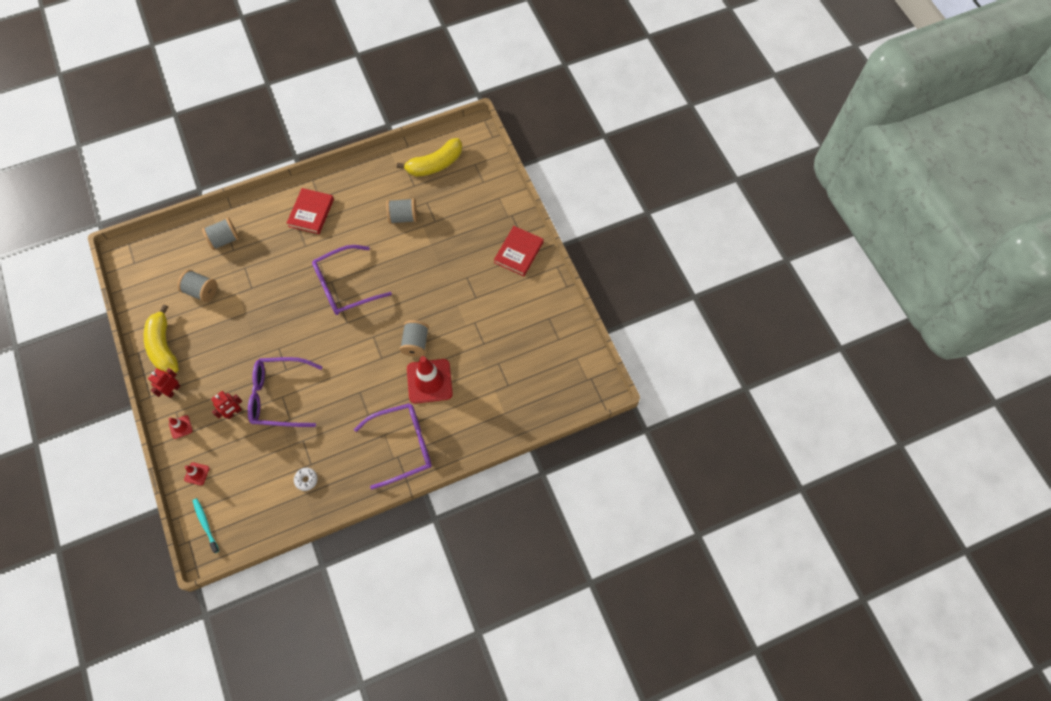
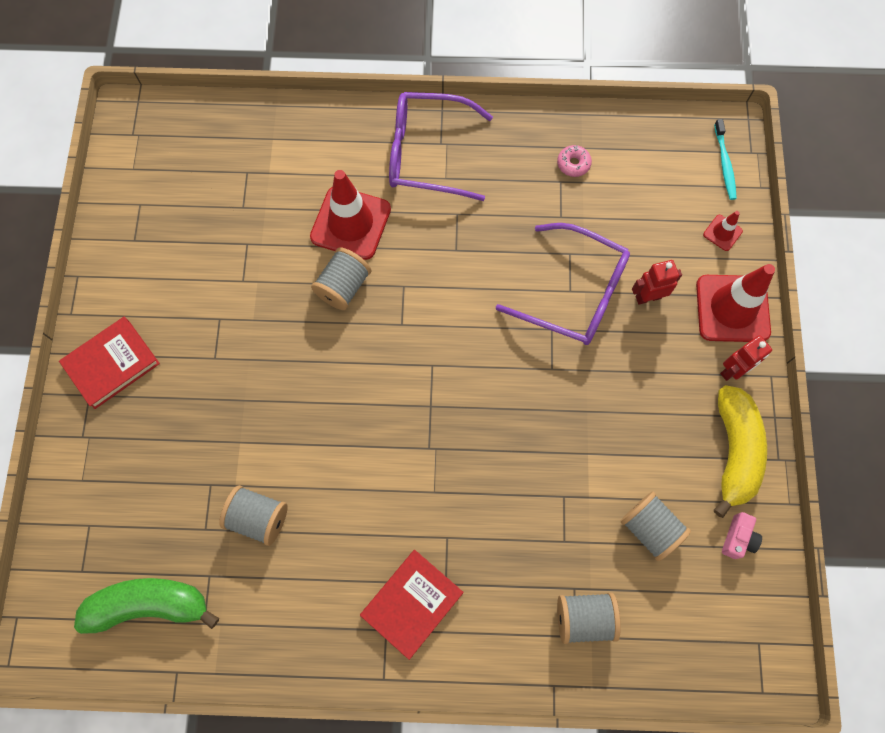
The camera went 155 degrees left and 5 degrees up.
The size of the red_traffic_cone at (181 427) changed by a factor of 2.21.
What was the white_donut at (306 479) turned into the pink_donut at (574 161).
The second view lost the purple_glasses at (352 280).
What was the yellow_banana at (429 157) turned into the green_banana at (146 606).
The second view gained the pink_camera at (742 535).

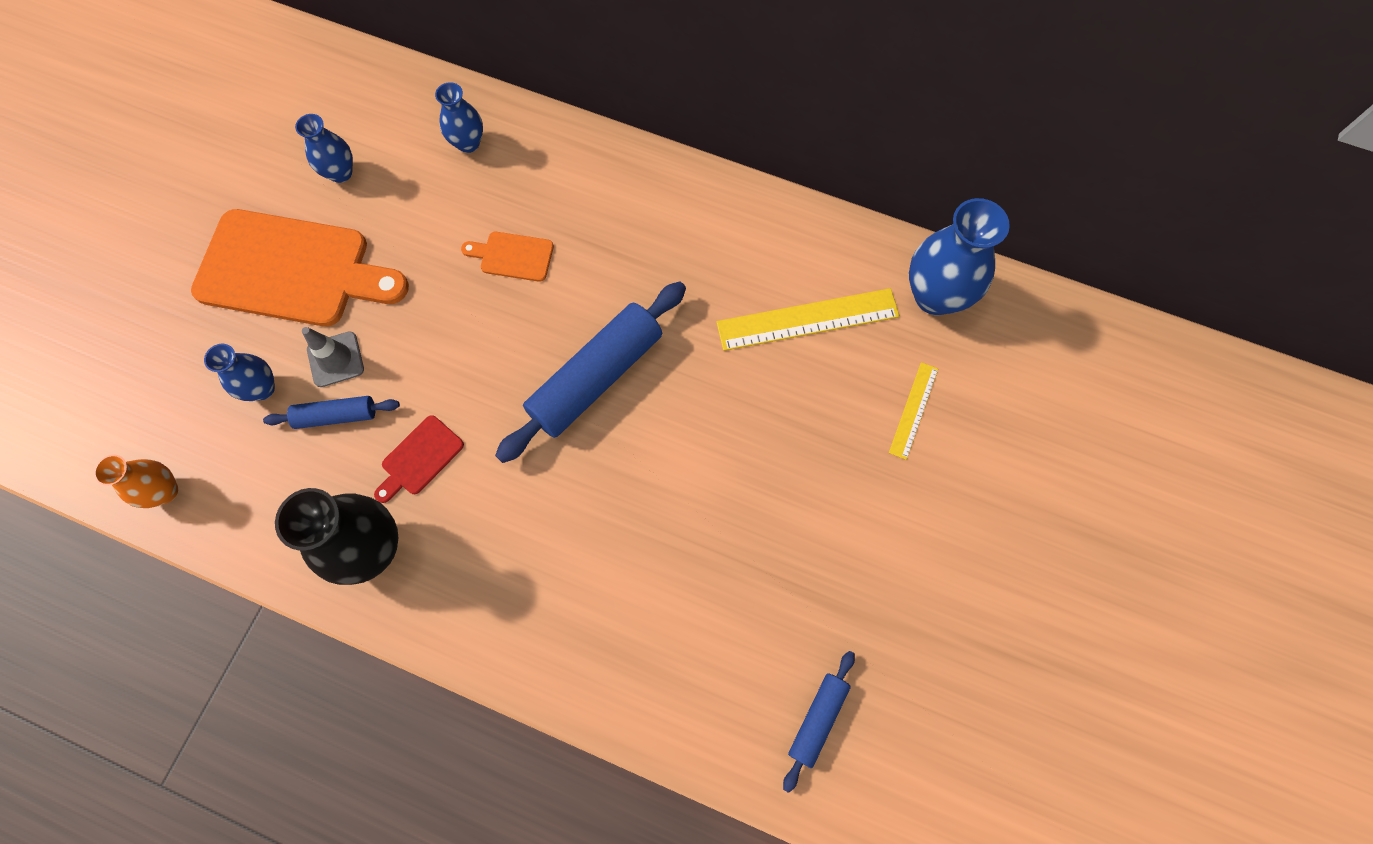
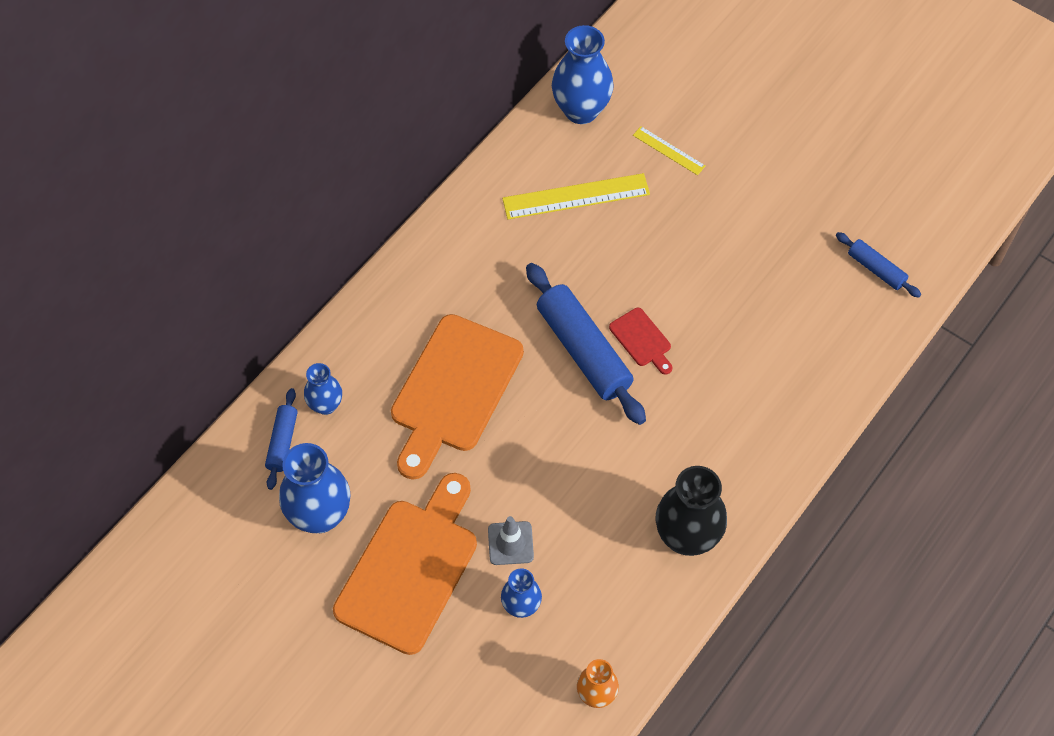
The camera went 75 degrees left and 10 degrees down.
The blue_rolling_pin ended up elsewhere, having gone from (331 412) to (281 439).
The size of the blue_vase at (324 148) changed by a factor of 1.76.
The red_cutting_board ended up elsewhere, having gone from (419 459) to (640 341).
The size of the orange_cutting_board at (507 257) changed by a factor of 2.28.
The yellow_ruler at (808 319) ended up facing another way, 75 degrees clockwise from before.

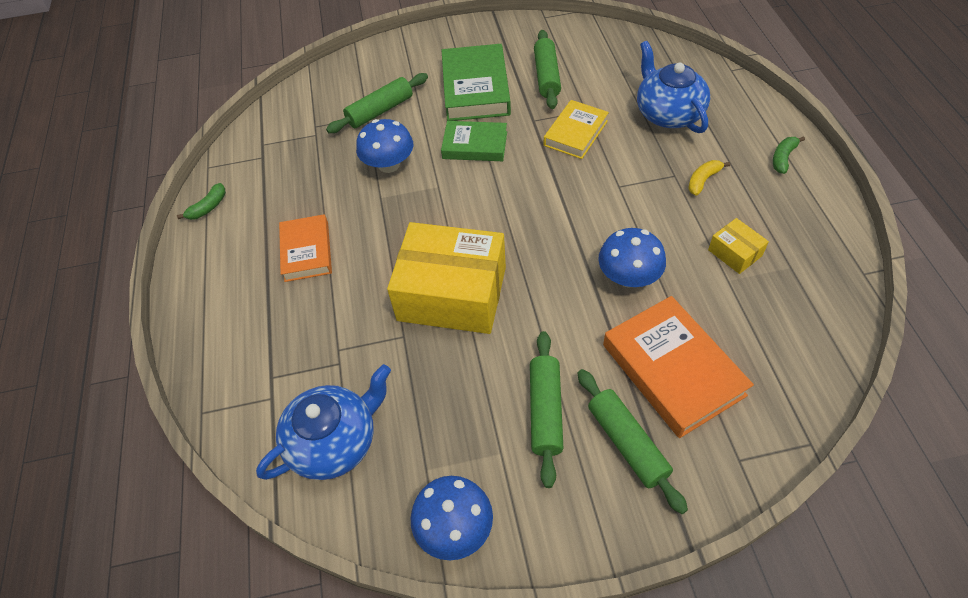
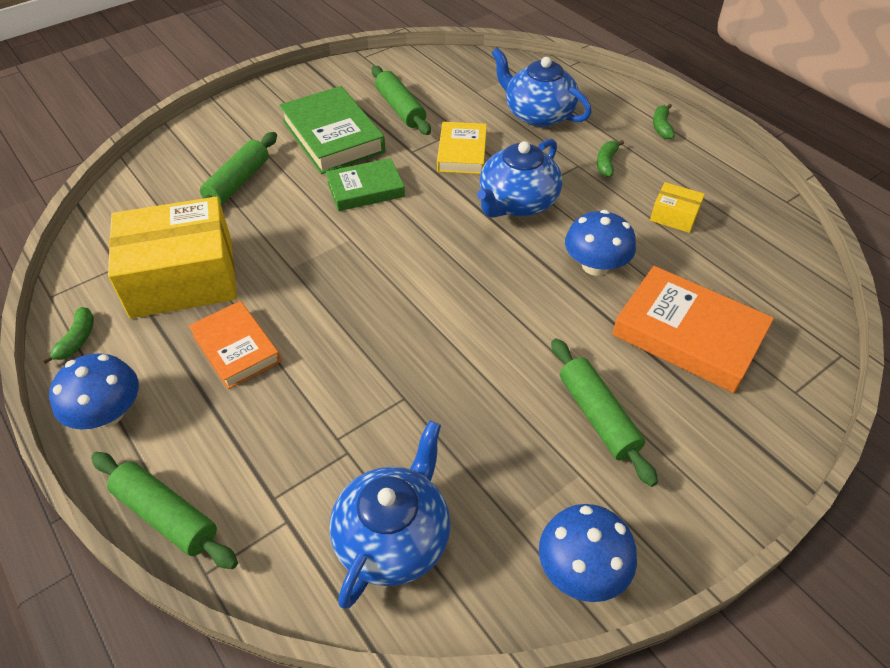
The camera went 30 degrees left and 5 degrees down.
The blue_mushroom ended up elsewhere, having gone from (384 146) to (94 391).
The yellow_box ended up elsewhere, having gone from (446 278) to (172 257).
The green_rolling_pin ended up elsewhere, having gone from (632 441) to (164 510).
What was the yellow_banana at (709 178) turned into the green_banana at (610 158).
The second view gained the blue_teapot at (519 178).

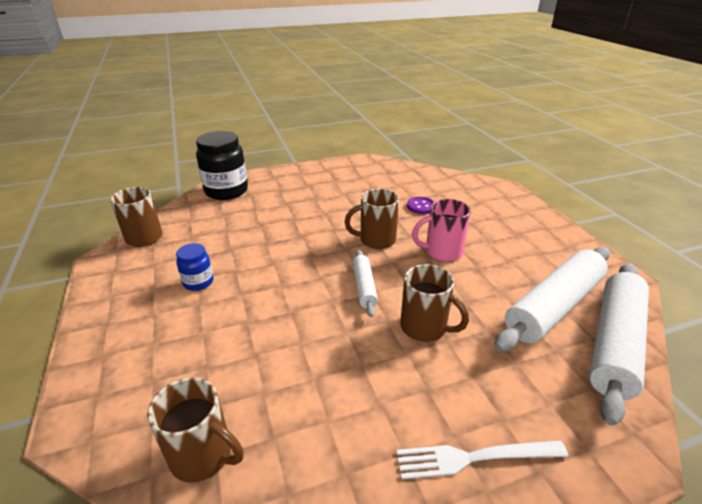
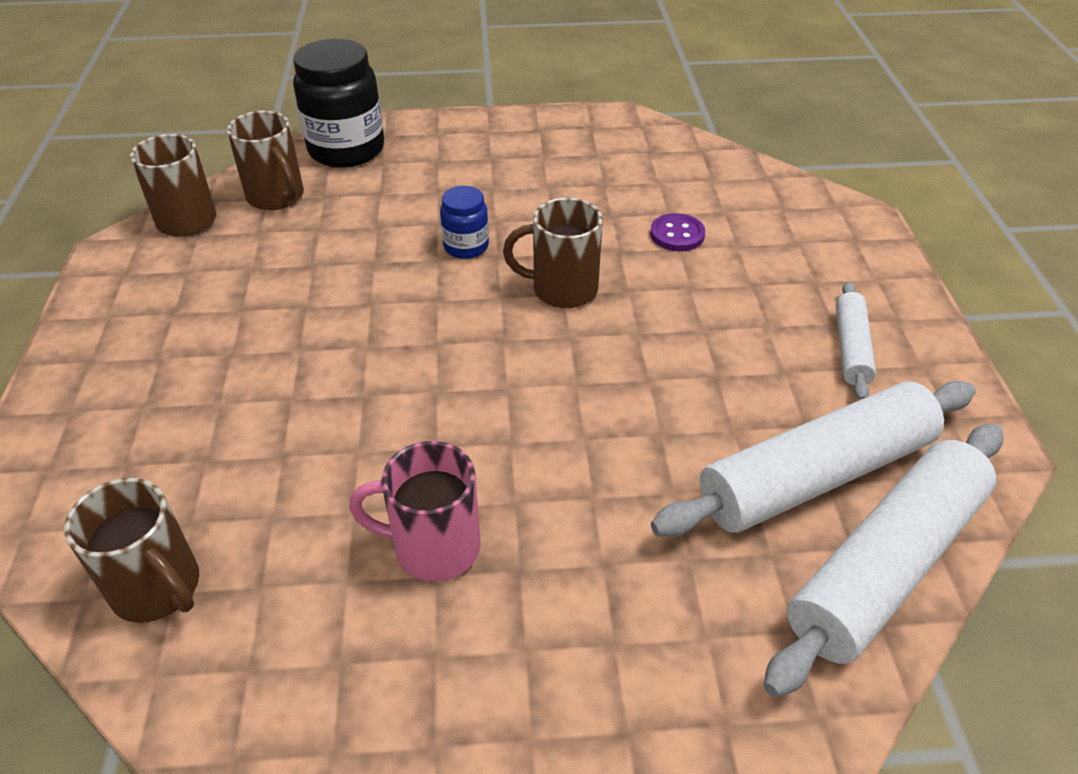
The camera went 15 degrees right and 10 degrees up.
The blue_jar ended up elsewhere, having gone from (195 267) to (464 222).
The white_rolling_pin ended up elsewhere, having gone from (365 283) to (856 340).
The second view lost the white_fork at (482 460).
The brown_mug ended up elsewhere, having gone from (434 303) to (265 160).
The pink_mug ended up elsewhere, having gone from (441 230) to (414 511).

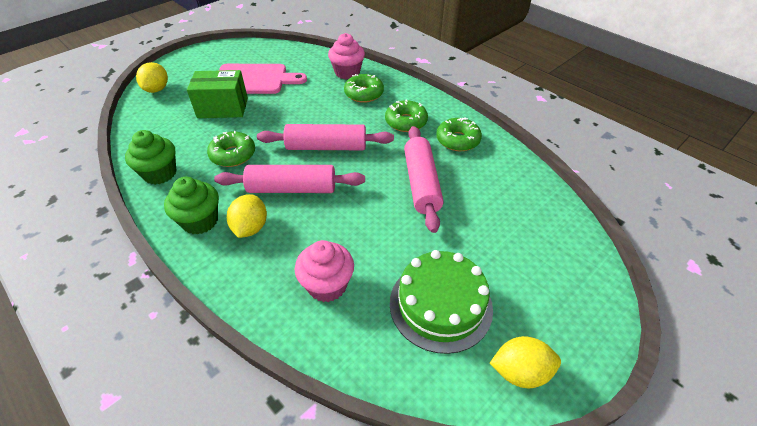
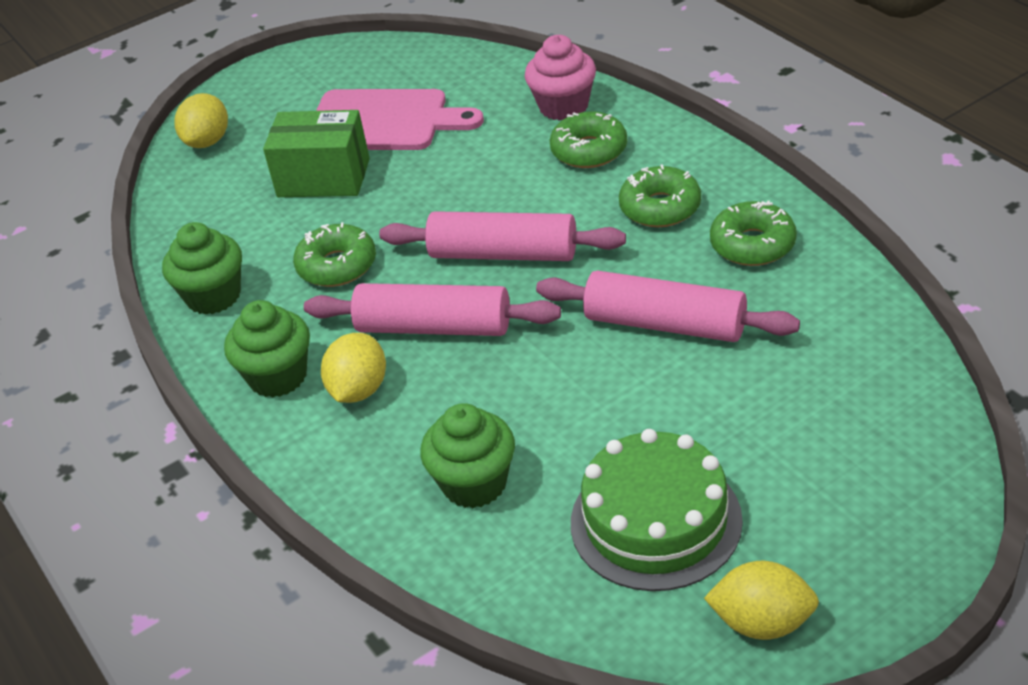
The camera went 15 degrees right and 5 degrees down.
What was the pink_cupcake at (324 271) turned into the green_cupcake at (467 455).
The pink_rolling_pin at (424 179) ended up facing another way, 75 degrees counterclockwise from before.

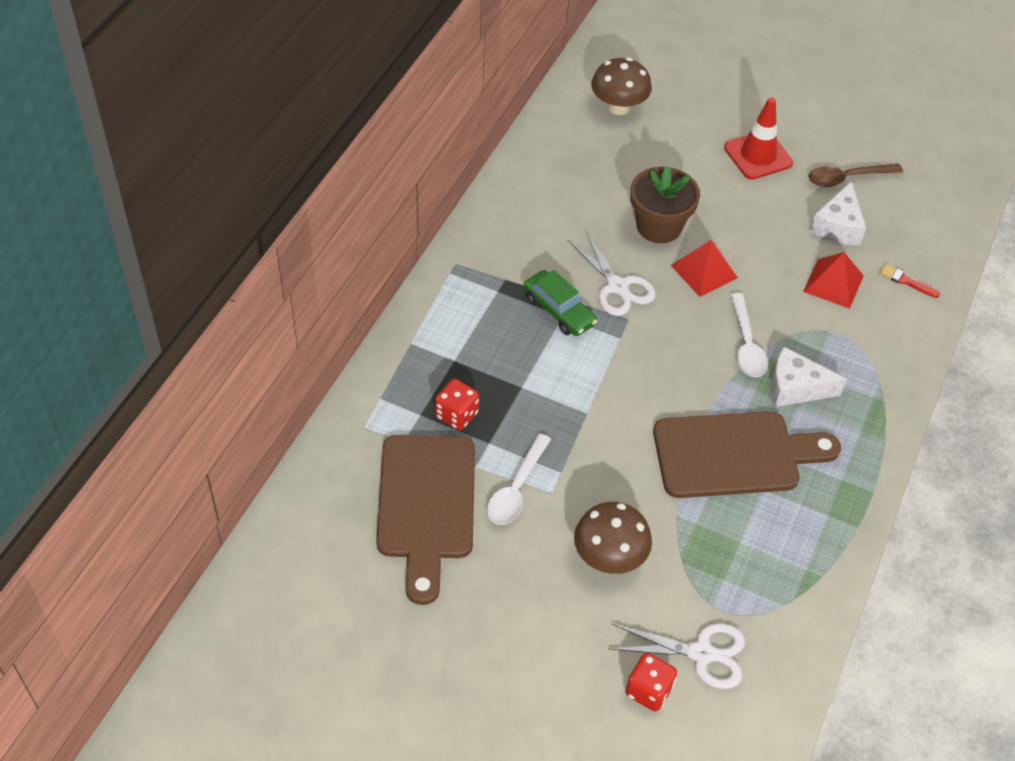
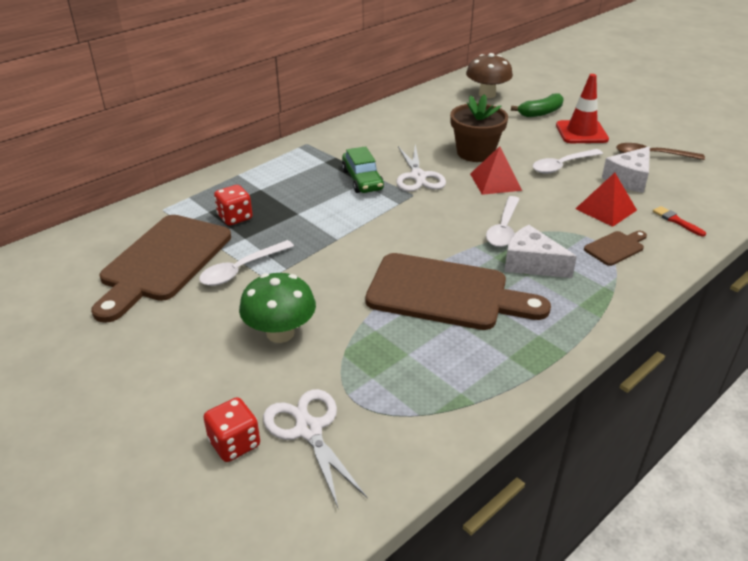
The camera went 25 degrees right and 15 degrees down.
What was the brown_mushroom at (613 538) turned into the green_mushroom at (277 308).
The white_scissors at (676 656) ended up facing another way, 150 degrees counterclockwise from before.
The second view gained the green_banana at (537 105).
The second view gained the white_spoon at (568 161).
The second view gained the brown_cutting_board at (615 248).

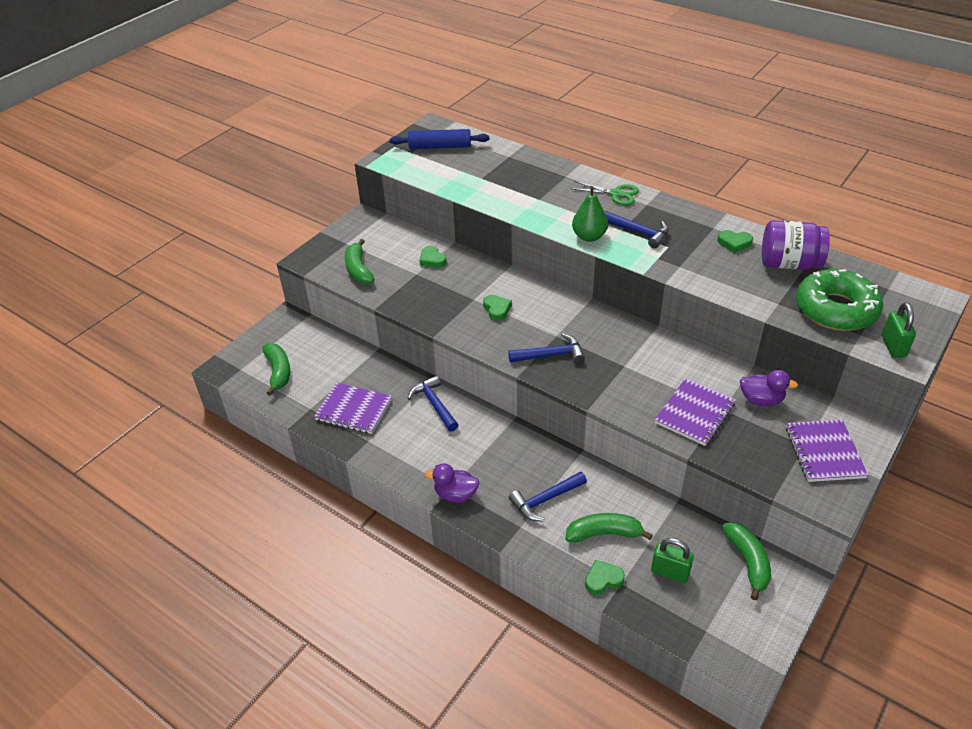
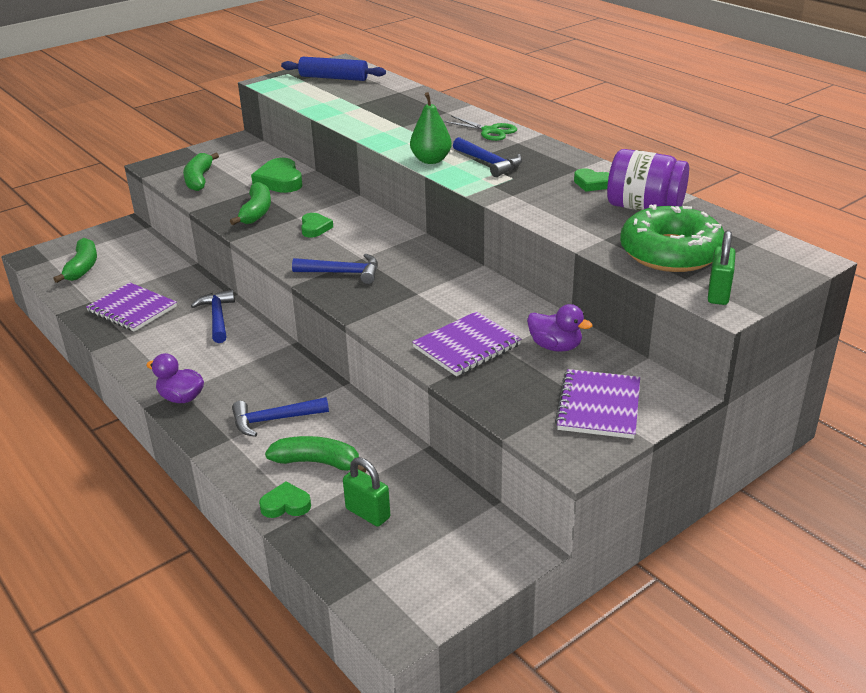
The camera went 15 degrees right and 10 degrees down.
The size of the green_heart at (433 257) changed by a factor of 1.66.
The green_banana ended up elsewhere, having gone from (746 561) to (250 203).

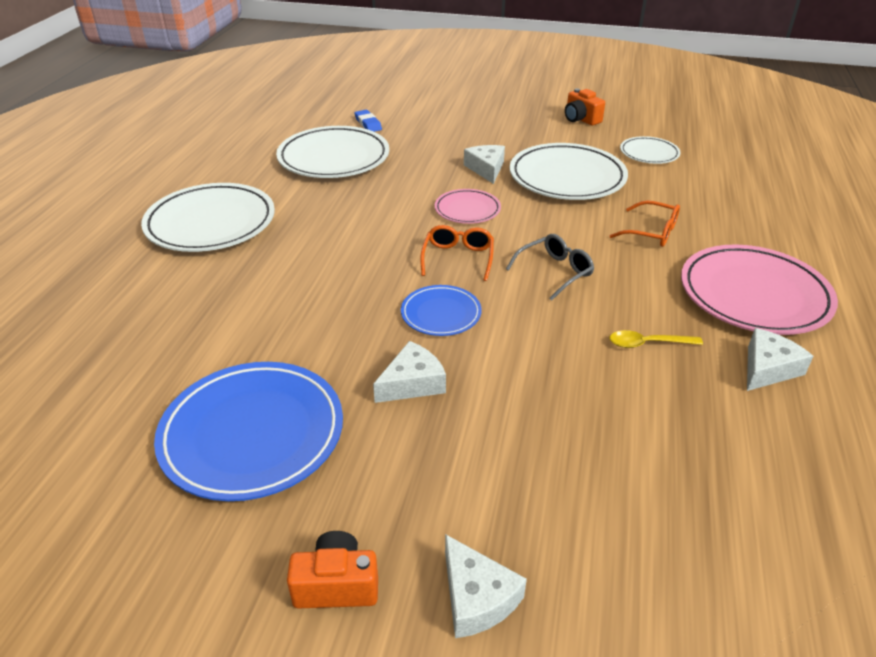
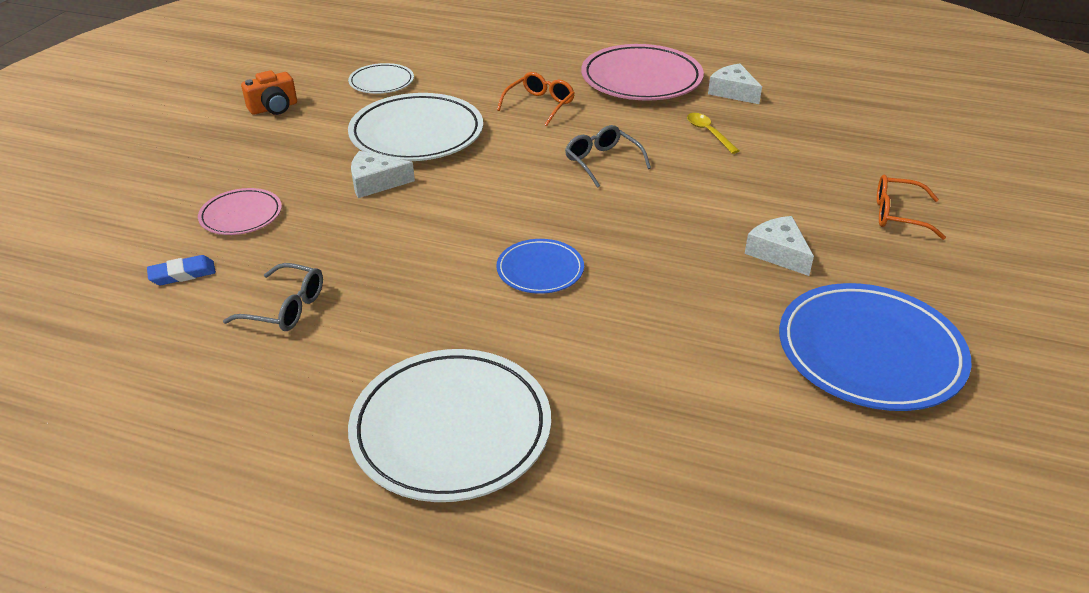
The camera went 85 degrees left and 0 degrees up.
Where the white_plate stood at (332 152), the grey_glasses came to stand at (273 297).
The second view lost the orange_camera at (332 569).
The blue_plate ended up elsewhere, having gone from (441 310) to (540 266).
The orange_glasses ended up elsewhere, having gone from (457 253) to (911 207).
The pink_plate ended up elsewhere, having gone from (468 206) to (240 211).
The second view lost the white_cheese at (486 586).
The yellow_spoon at (656 339) ended up facing another way, 150 degrees clockwise from before.

